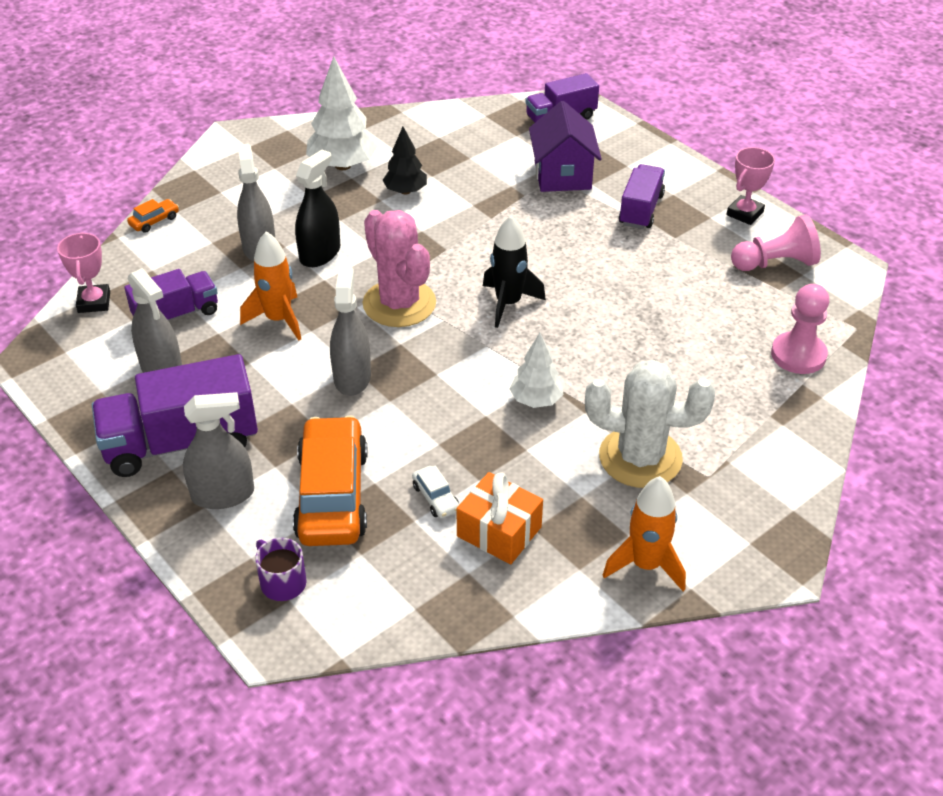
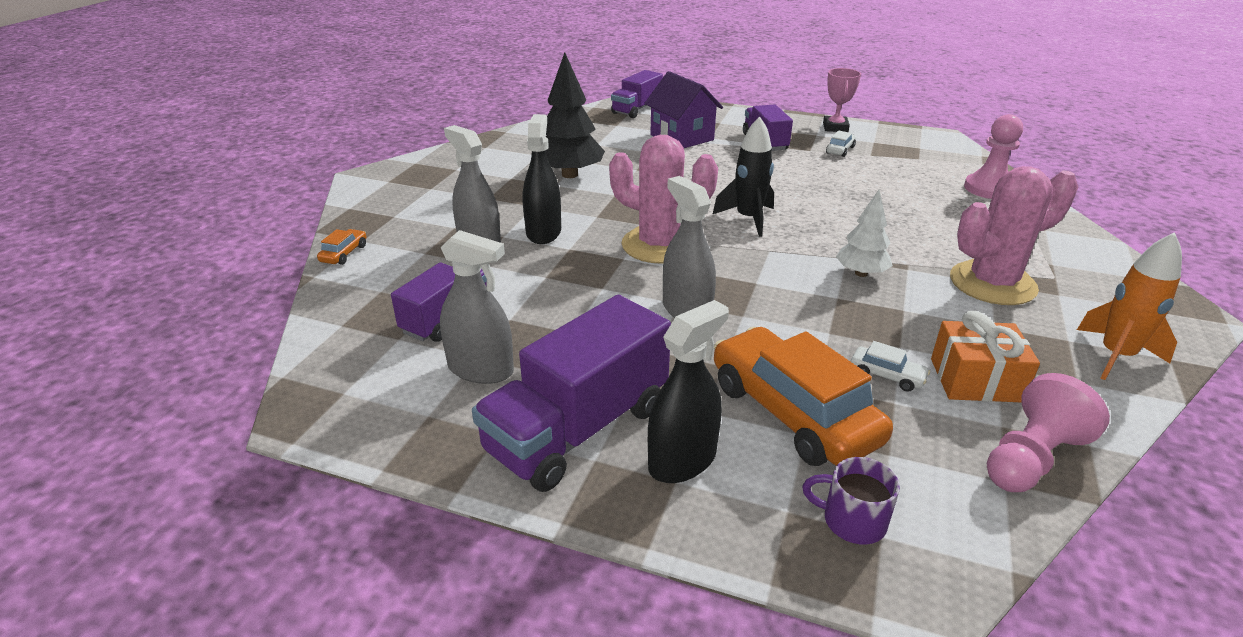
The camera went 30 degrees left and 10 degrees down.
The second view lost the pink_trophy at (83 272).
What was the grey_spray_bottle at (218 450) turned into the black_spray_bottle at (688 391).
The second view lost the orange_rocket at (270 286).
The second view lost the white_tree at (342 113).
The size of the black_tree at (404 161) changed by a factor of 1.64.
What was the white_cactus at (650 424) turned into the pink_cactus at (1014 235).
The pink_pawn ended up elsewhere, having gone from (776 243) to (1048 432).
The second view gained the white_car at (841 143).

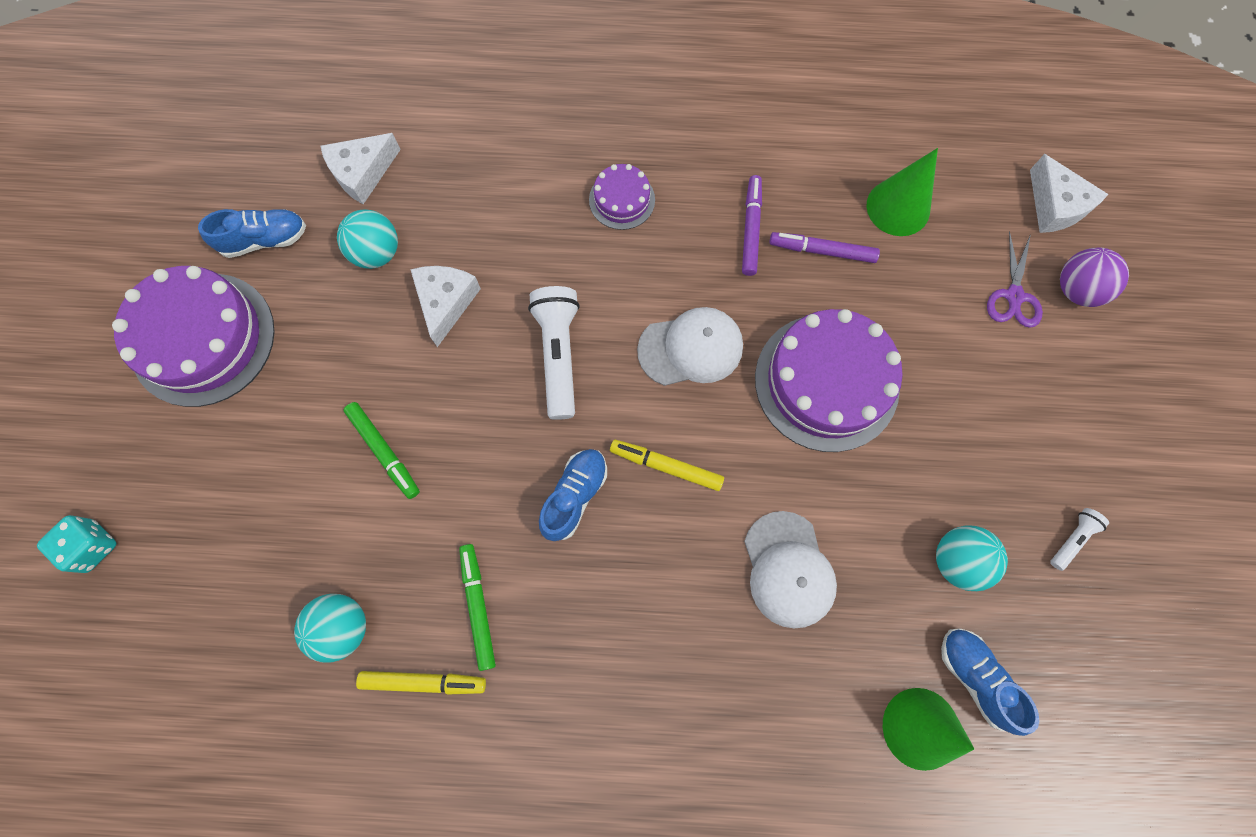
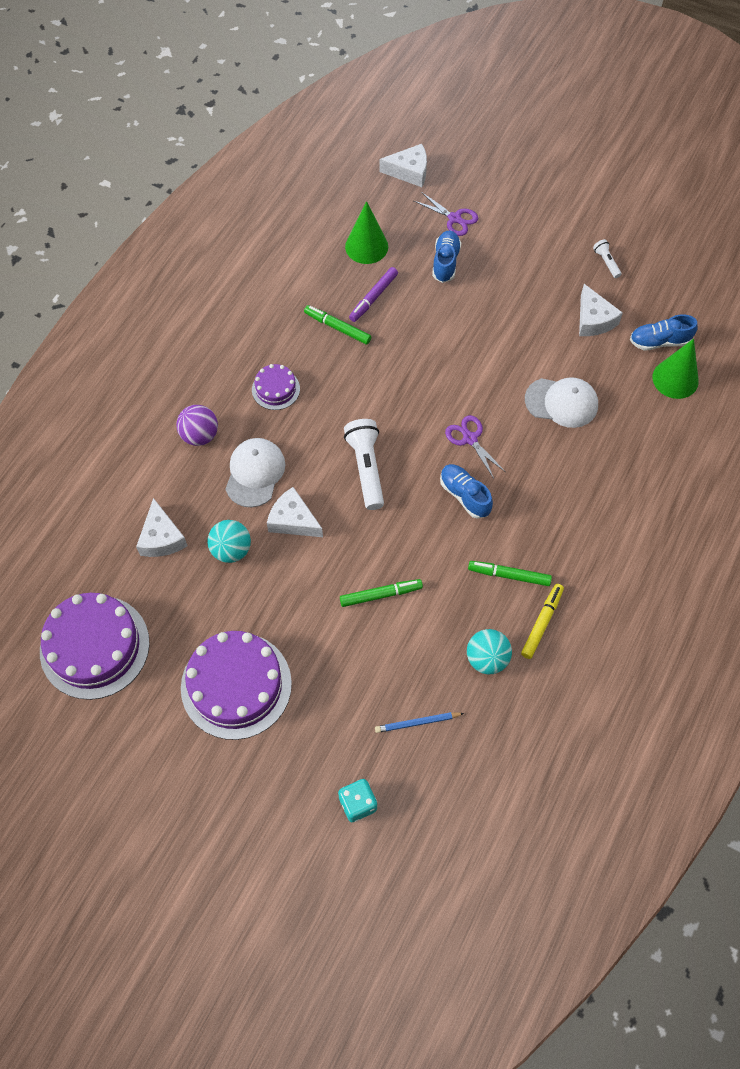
The camera went 65 degrees left and 10 degrees down.
The blue_shoe ended up elsewhere, having gone from (252 233) to (446 257).
The white_flashlight at (554 353) ended up facing another way, 60 degrees clockwise from before.
Where the yellow_marker stood at (667 465), the purple_scissors came to stand at (475 447).
The white_cap ended up elsewhere, having gone from (690 346) to (255 472).
What was the purple_marker at (752 225) turned into the green_marker at (337 325).
The purple_cake ended up elsewhere, having gone from (829 380) to (95 646).
Where the turquoise_ball stood at (972 558), the white_cheese came to stand at (601 310).
The purple_ball ended up elsewhere, having gone from (1094 277) to (197 425).
The second view gained the blue_pencil at (419 722).

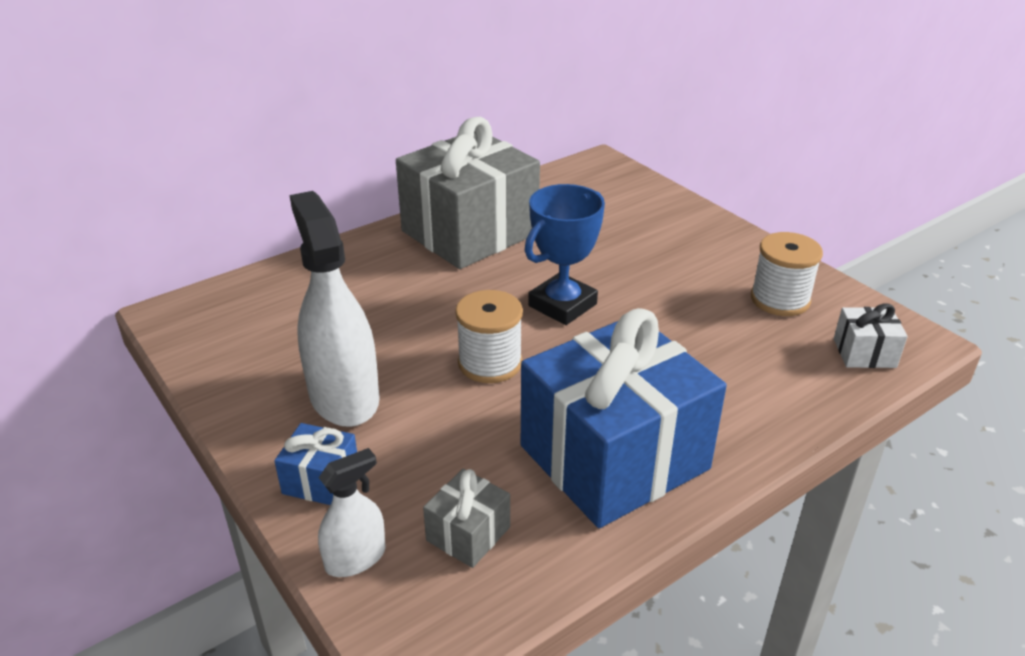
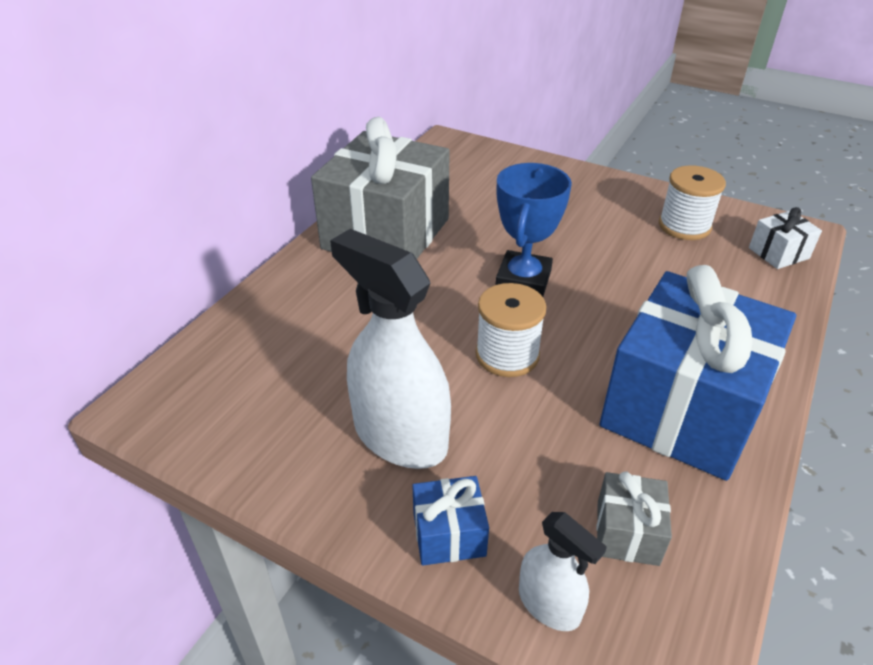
The camera went 25 degrees left and 5 degrees up.
The white_spray_bottle at (352 512) ended up facing another way, 105 degrees clockwise from before.

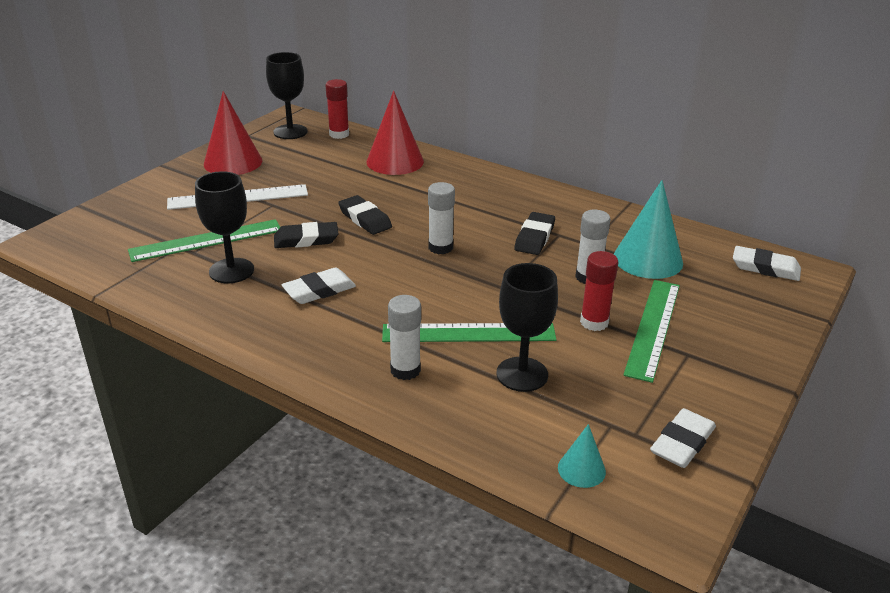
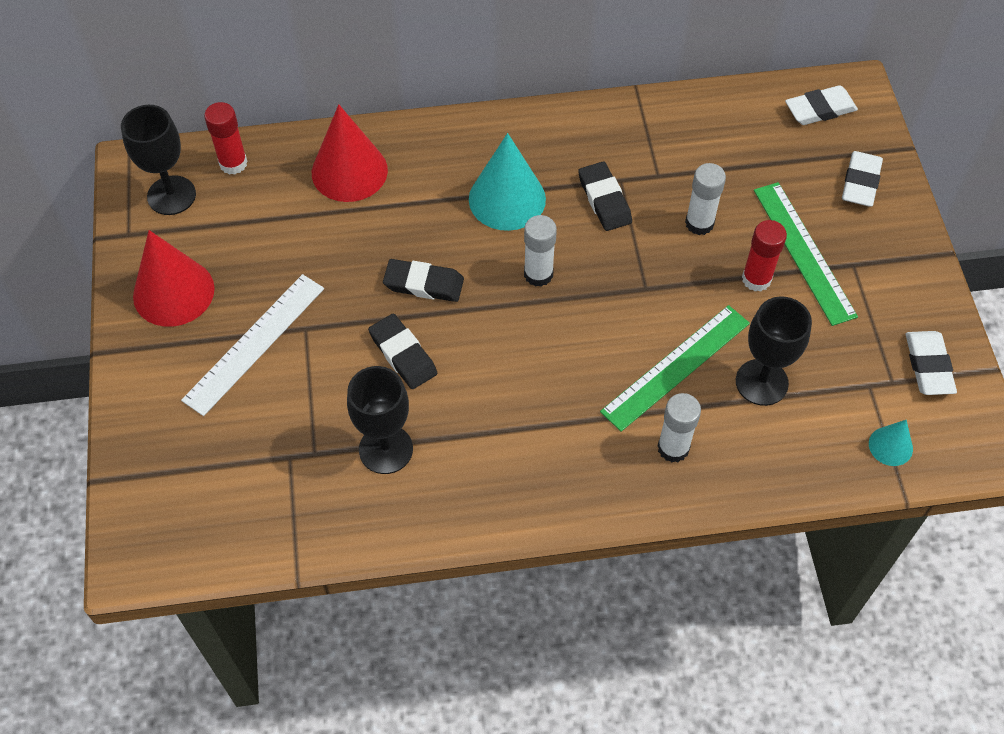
The camera went 40 degrees left and 25 degrees up.
The second view lost the green_ruler at (204 240).
The black_eraser at (306 235) ended up facing another way, 75 degrees counterclockwise from before.
The white_eraser ended up elsewhere, having gone from (318 286) to (862 179).
The turquoise_cone ended up elsewhere, having gone from (648 229) to (507 182).

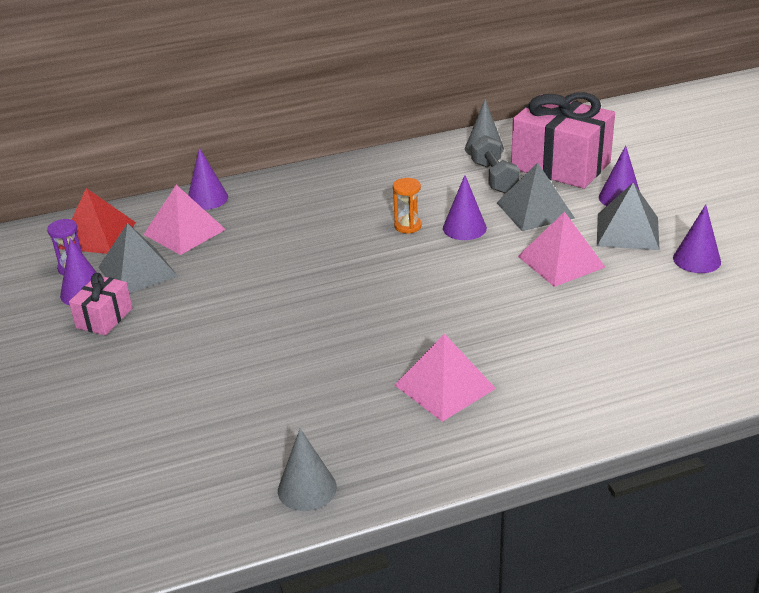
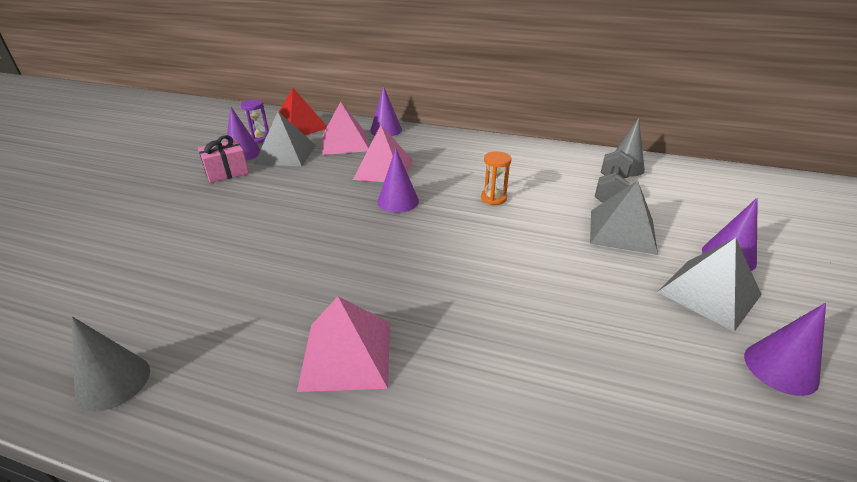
The camera went 35 degrees right and 0 degrees up.
The purple_cone ended up elsewhere, having gone from (465 207) to (398 180).
The second view lost the pink_gift at (563 140).
The pink_pyramid ended up elsewhere, having gone from (561 249) to (382 153).

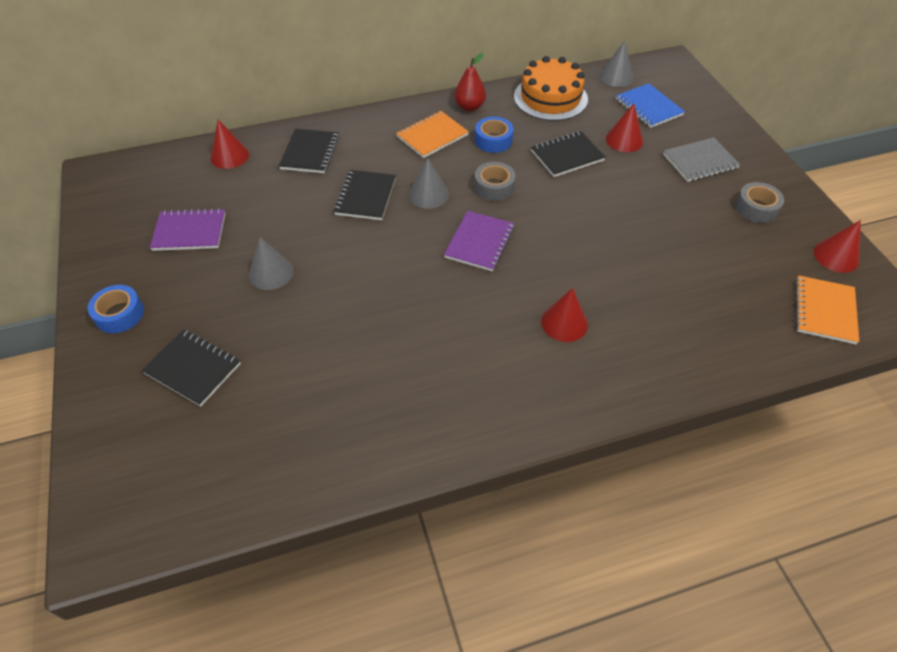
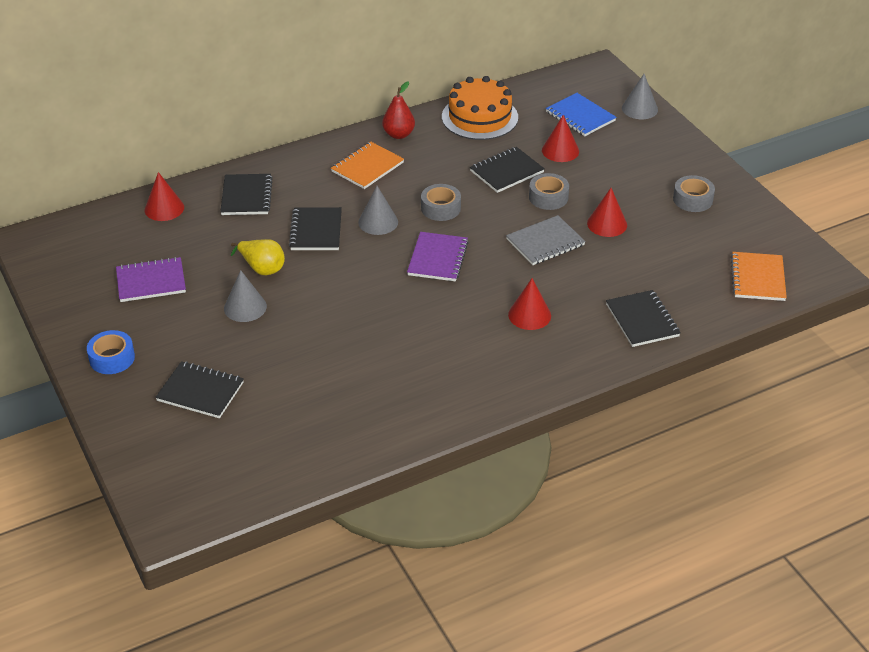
The camera went 10 degrees left and 10 degrees down.
The second view lost the blue_tape at (494 135).
The grey_cone ended up elsewhere, having gone from (616 63) to (640 96).
The grey_notebook ended up elsewhere, having gone from (701 159) to (546 240).
The red_cone ended up elsewhere, having gone from (837 246) to (607 212).
The second view gained the yellow_pear at (258 257).
The second view gained the grey_tape at (549 191).
The second view gained the black_notebook at (643 318).

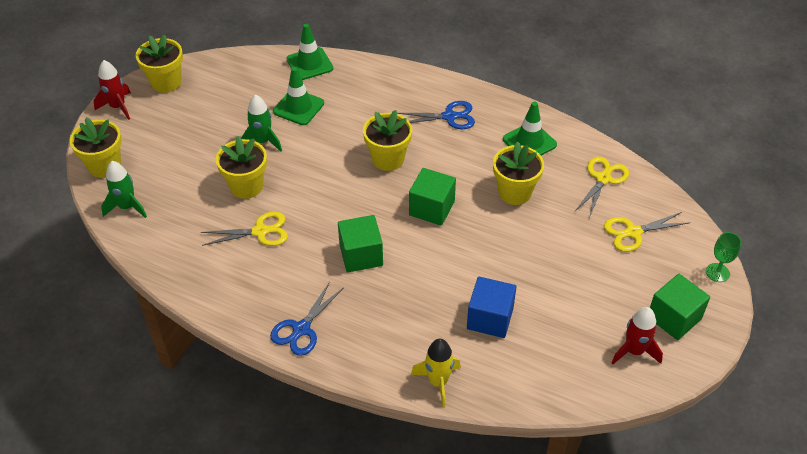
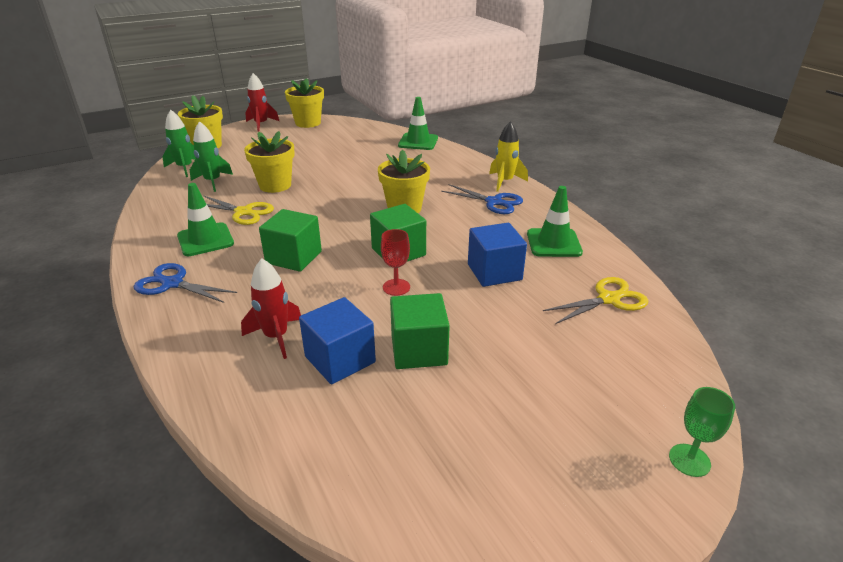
The camera went 35 degrees right and 15 degrees down.
The green_rocket ended up elsewhere, having gone from (261 123) to (211 156).
The blue_scissors at (306 319) ended up facing another way, 45 degrees clockwise from before.
The green_traffic_cone ended up elsewhere, having gone from (298 96) to (205 219).
The yellow_rocket ended up elsewhere, having gone from (436 373) to (508 156).
Where the yellow_flower_pot stood at (518 173), the blue_cube came to stand at (497 255).
The second view lost the yellow_scissors at (647 232).
The red_rocket ended up elsewhere, having gone from (637 335) to (271 308).
The green_cube ended up elsewhere, having gone from (680 307) to (420 331).
The second view gained the red_goblet at (395 262).

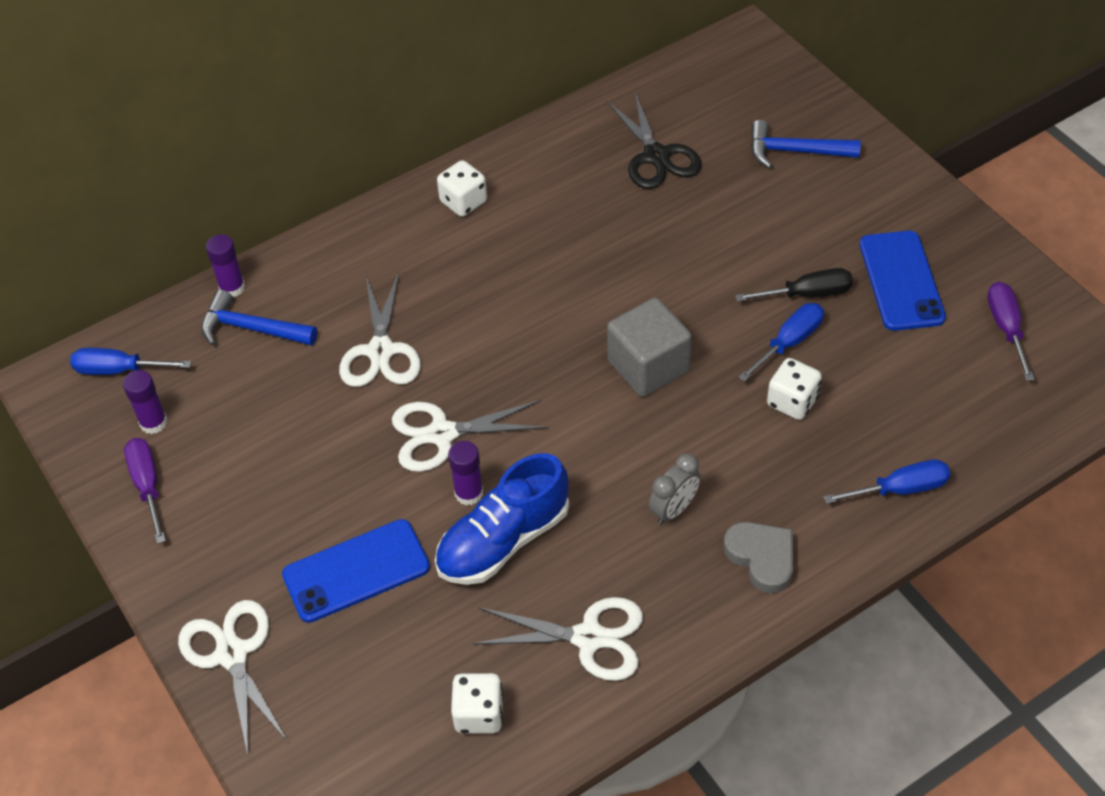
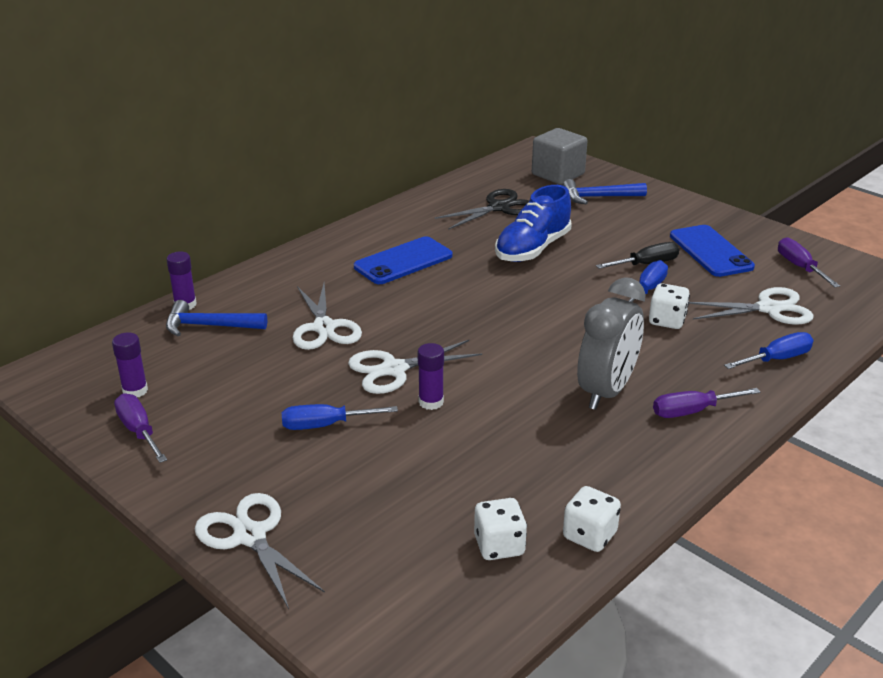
The camera went 15 degrees left and 20 degrees down.
The blue_screwdriver ended up elsewhere, having gone from (130 361) to (340 417).
The blue_phone ended up elsewhere, having gone from (356 571) to (403 260).
The blue_shoe ended up elsewhere, having gone from (502 519) to (533 223).
The white_dice ended up elsewhere, having gone from (462 188) to (592 519).
The white_scissors ended up elsewhere, having gone from (557 639) to (751 306).
The black_scissors at (654 140) ended up facing another way, 90 degrees counterclockwise from before.
The grey_cube ended up elsewhere, having gone from (649 347) to (559 156).
The size of the grey_clock at (675 489) changed by a factor of 1.89.
Where the grey_heart stood at (758 557), the purple_screwdriver came to stand at (707 403).

